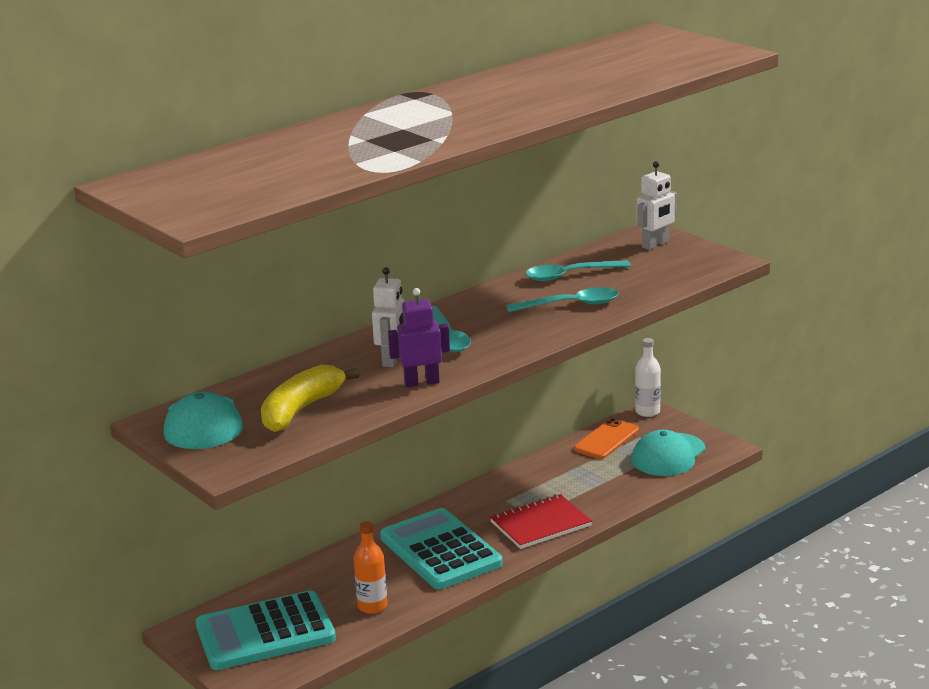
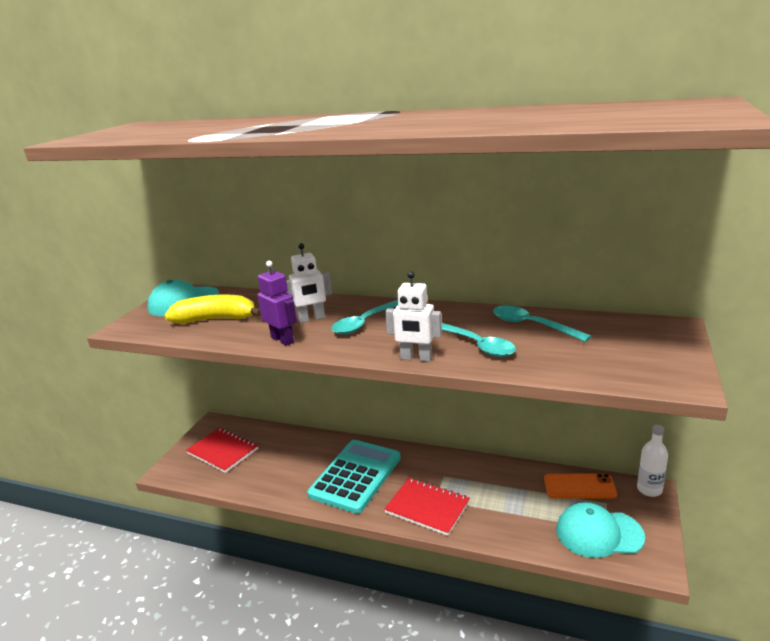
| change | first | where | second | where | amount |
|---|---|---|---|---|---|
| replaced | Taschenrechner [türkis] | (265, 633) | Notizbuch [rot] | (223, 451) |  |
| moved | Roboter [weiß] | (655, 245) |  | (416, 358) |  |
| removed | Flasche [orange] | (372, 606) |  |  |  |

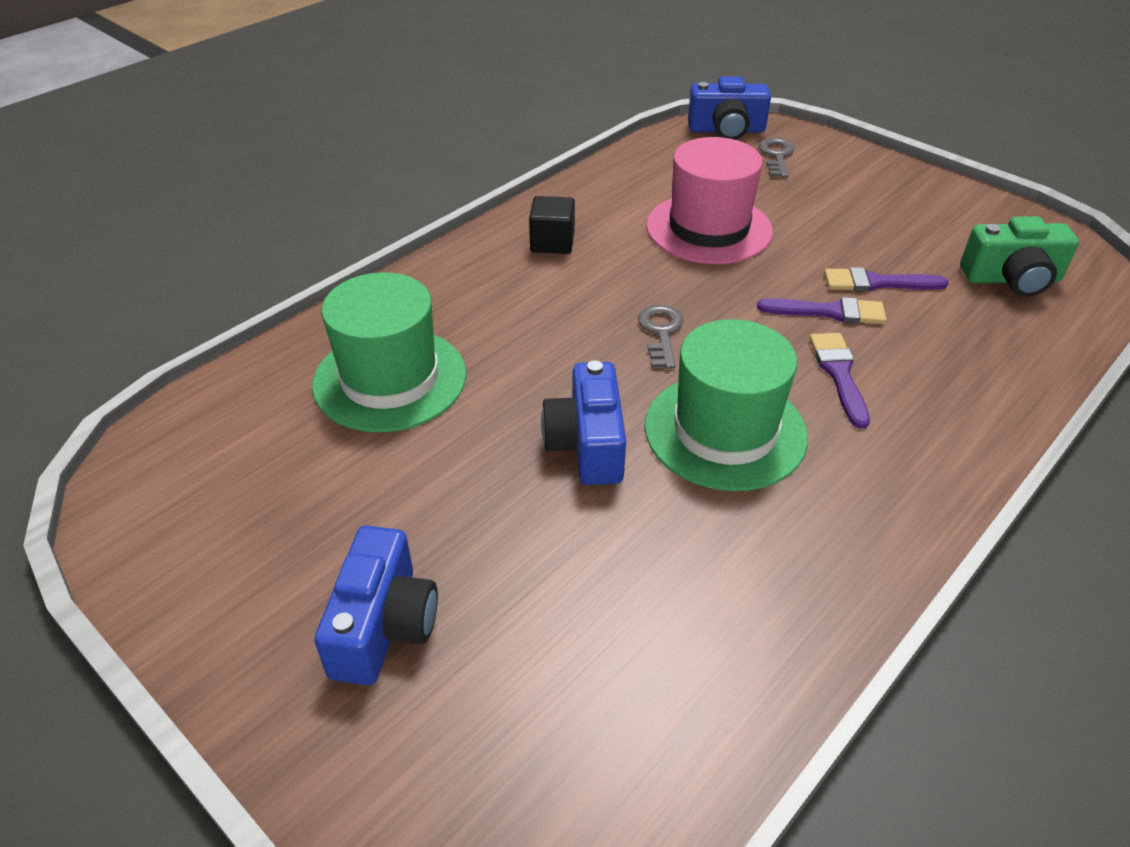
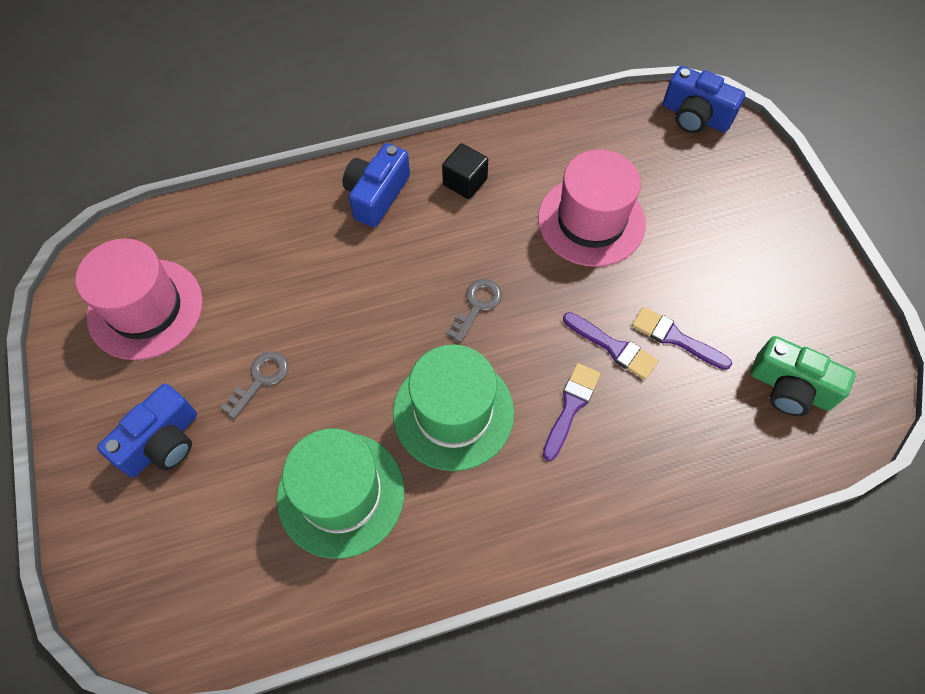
| change | first | where | second | where | amount |
|---|---|---|---|---|---|
| added |  |  | Hut [rosa] | (145, 309) |  |
| moved | Schlüssel [grau] | (776, 156) |  | (260, 380) |  |
| moved | Hut [grün] | (390, 379) |  | (341, 494) |  |
| moved | Kamera [blau] | (587, 444) |  | (376, 195) |  |

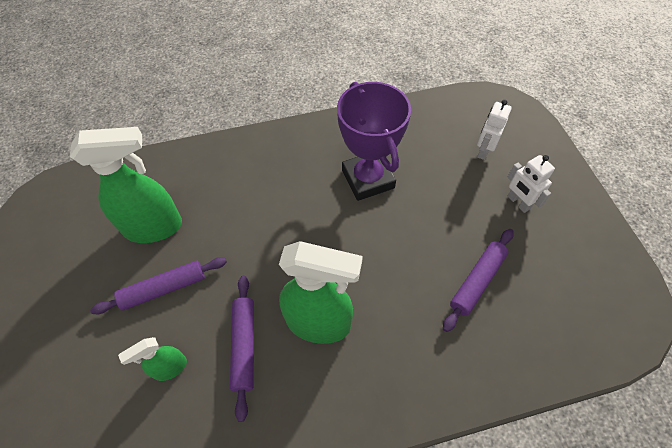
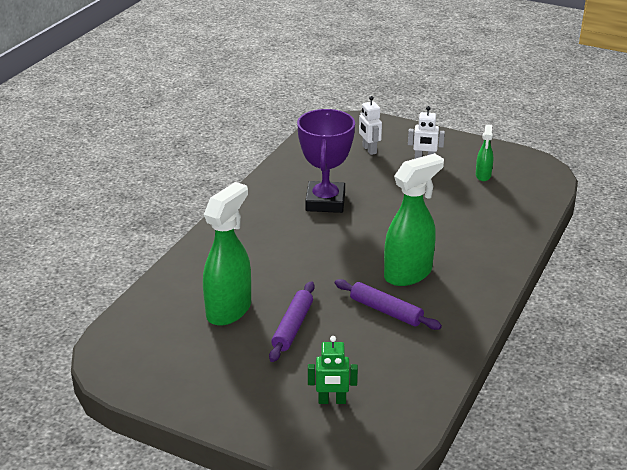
| change | first | where | second | where | amount |
|---|---|---|---|---|---|
| turned | Pokal [lila] | (368, 179) |  | (325, 202) | 75 degrees clockwise |
| added |  |  | Roboter [grün] | (332, 401) |  |
| moved | Sprühflasche [grün] | (170, 368) |  | (483, 176) |  |
| removed | Nudelholz [lila] | (477, 281) |  |  |  |

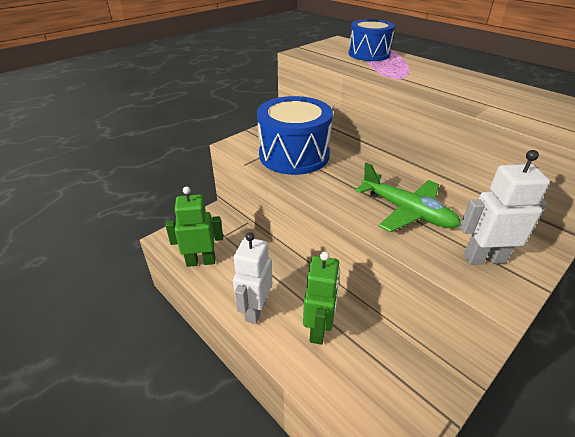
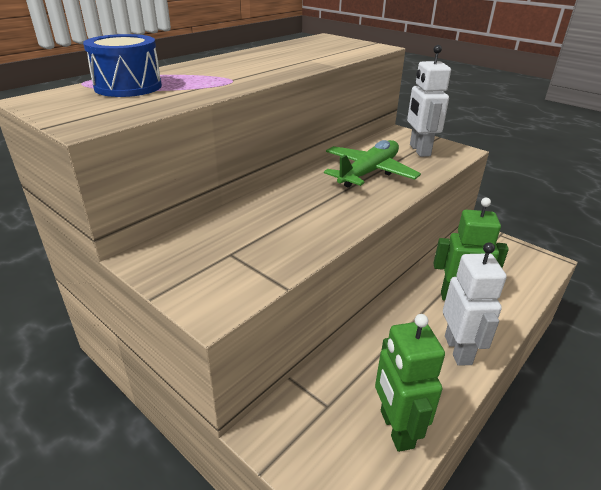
| change | first | where | second | where | amount |
|---|---|---|---|---|---|
| turned | Roboter [weiß] | (255, 310) |  | (458, 350) | 105 degrees counterclockwise |
| removed | Trommel [blau] | (294, 155) |  |  |  |

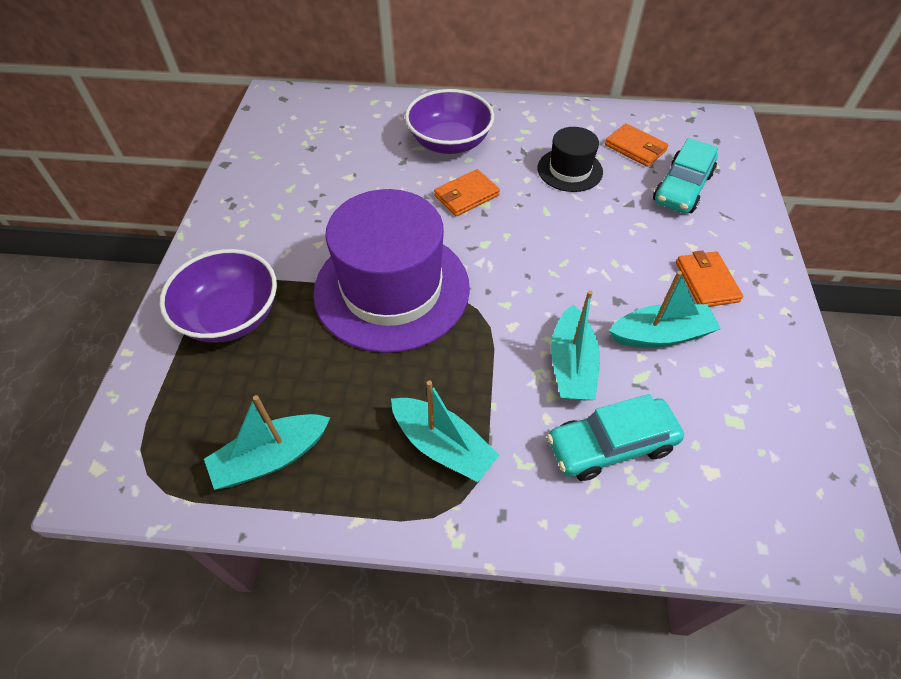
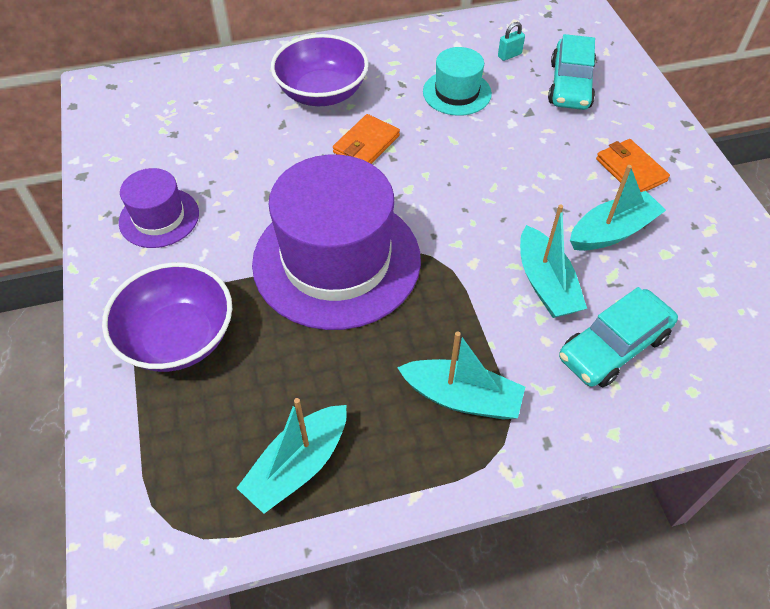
| change | first | where | second | where | amount |
|---|---|---|---|---|---|
| added |  |  | Hut [lila] | (159, 217) |  |
| recoloured | Hut [schwarz] | (569, 170) | Hut [türkis] | (457, 93) |  |
| replaced | Geldbörse [orange] | (635, 148) | Vorhängeschloss [türkis] | (509, 55) |  |

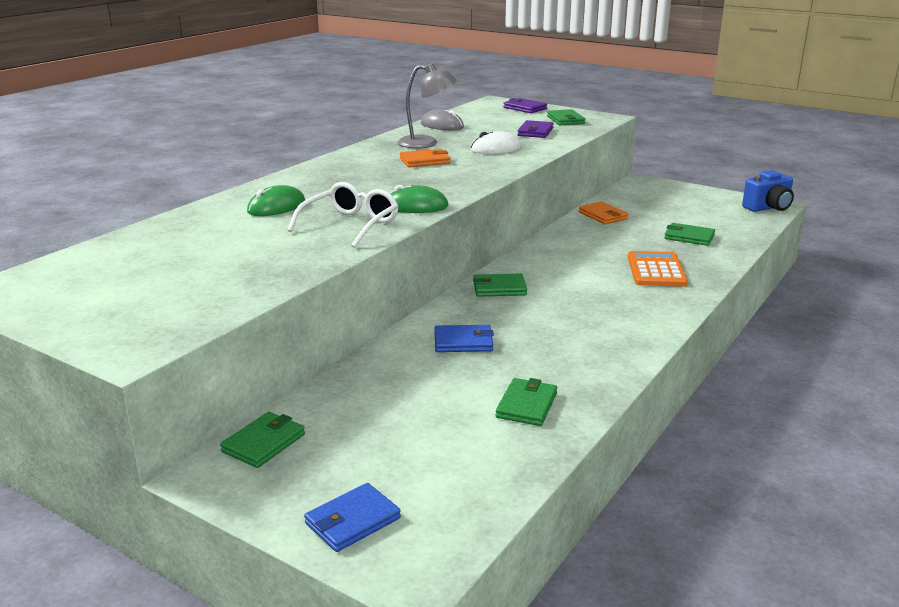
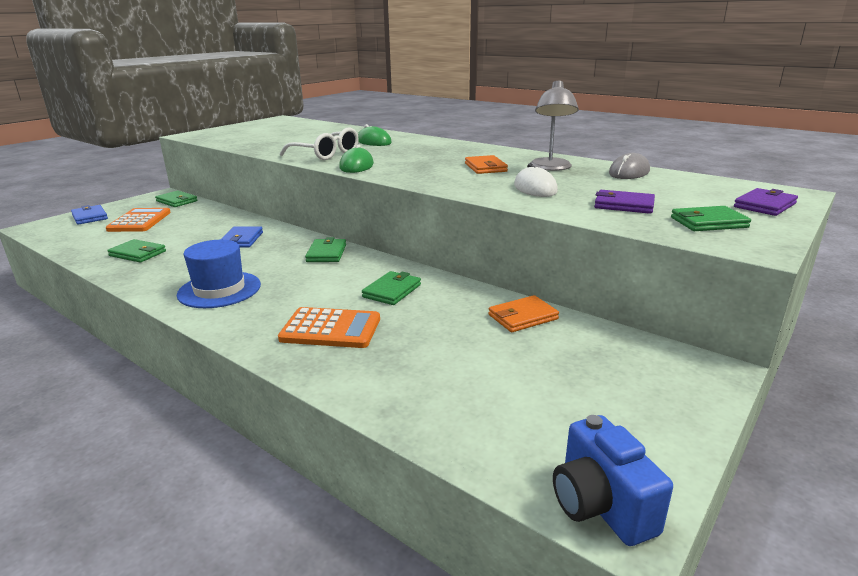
| change | first | where | second | where | amount |
|---|---|---|---|---|---|
| added |  |  | Taschenrechner [orange] | (139, 221) |  |
| added |  |  | Hut [blau] | (219, 290) |  |
| moved | Geldbörse [grün] | (689, 237) |  | (392, 291) |  |

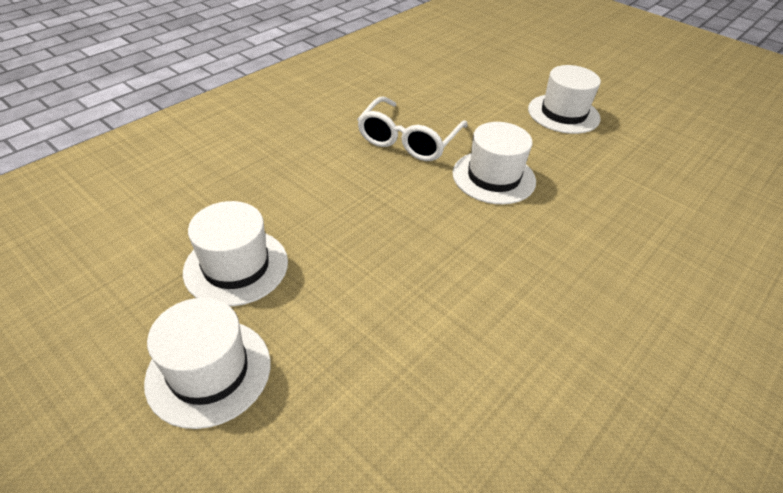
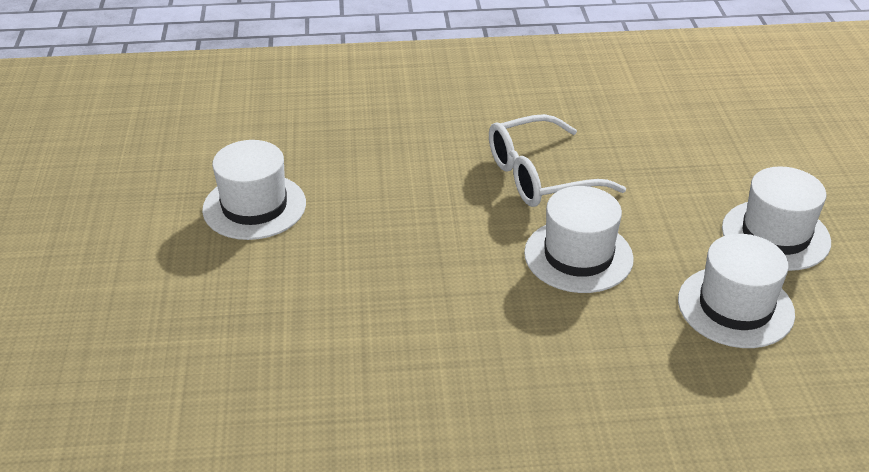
| change | first | where | second | where | amount |
|---|---|---|---|---|---|
| moved | Hut [weiß] | (209, 371) |  | (735, 307) |  |

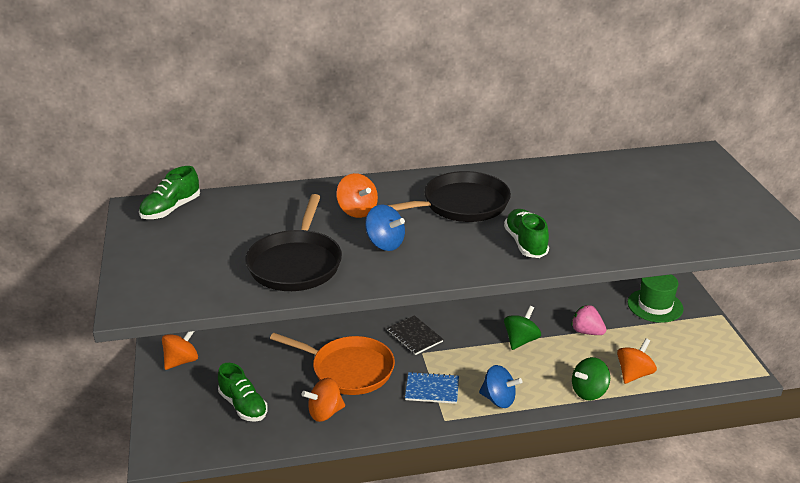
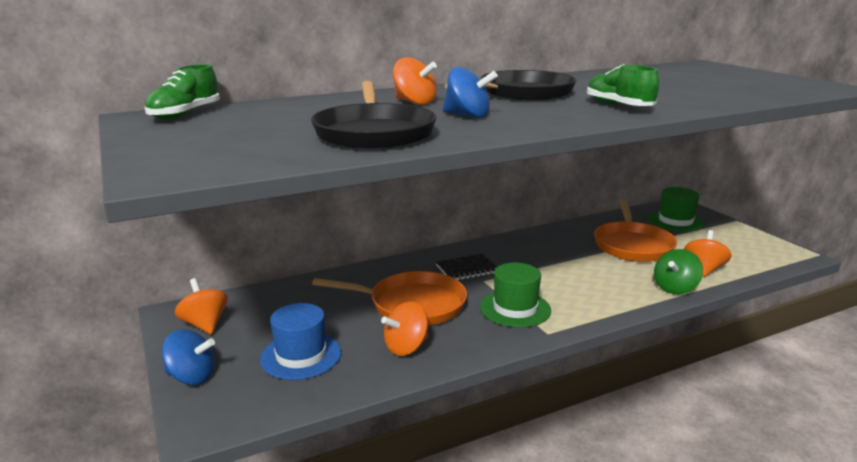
| change | first | where | second | where | amount |
|---|---|---|---|---|---|
| moved | Kreisel [blau] | (498, 399) |  | (191, 377) |  |
| turned | Kreisel [orange] | (181, 361) |  | (204, 324) | 60 degrees counterclockwise |
| replaced | Schuh [grün] | (243, 406) | Hut [blau] | (301, 356) |  |
| turned | Notizbuch [schwarz] | (414, 336) |  | (467, 269) | 60 degrees counterclockwise |
| replaced | Notizbuch [blau] | (432, 389) | Hut [grün] | (515, 309) |  |
| replaced | Erdbeere [rosa] | (586, 332) | Pfanne [orange] | (632, 245) |  |
| removed | Kreisel [grün] | (521, 340) |  |  |  |

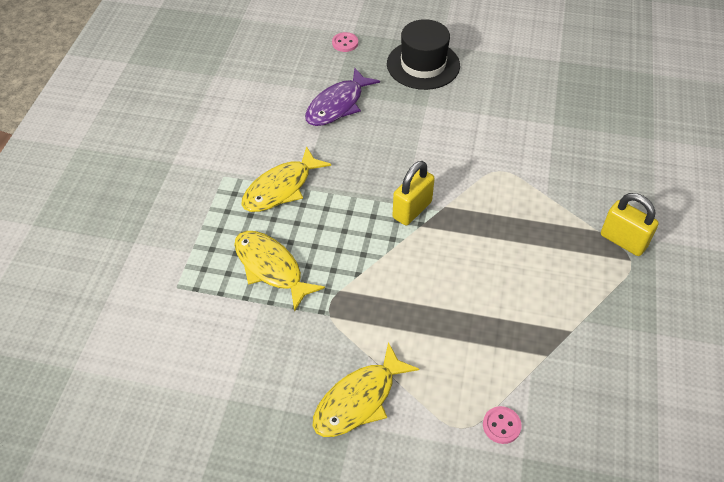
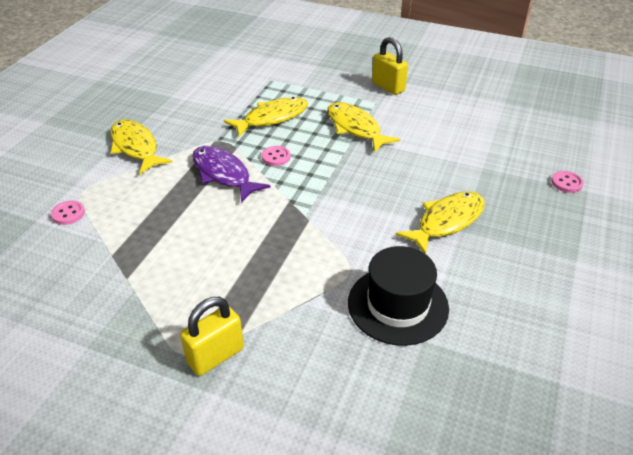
| change | first | where | second | where | amount |
|---|---|---|---|---|---|
| moved | Fisch [lila] | (338, 105) |  | (223, 174) |  |
| added |  |  | Knopf [rosa] | (276, 157) |  |
| moved | Hut [schwarz] | (423, 65) |  | (398, 305) |  |
| moved | Vorhängeschloss [gelb] | (412, 210) |  | (388, 87) |  |
| added |  |  | Fisch [gelb] | (446, 222) |  |

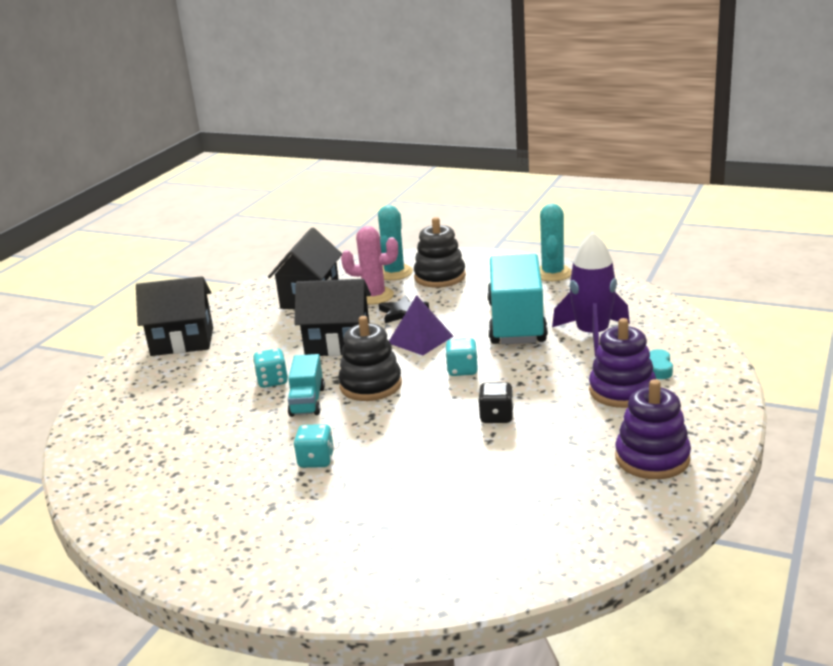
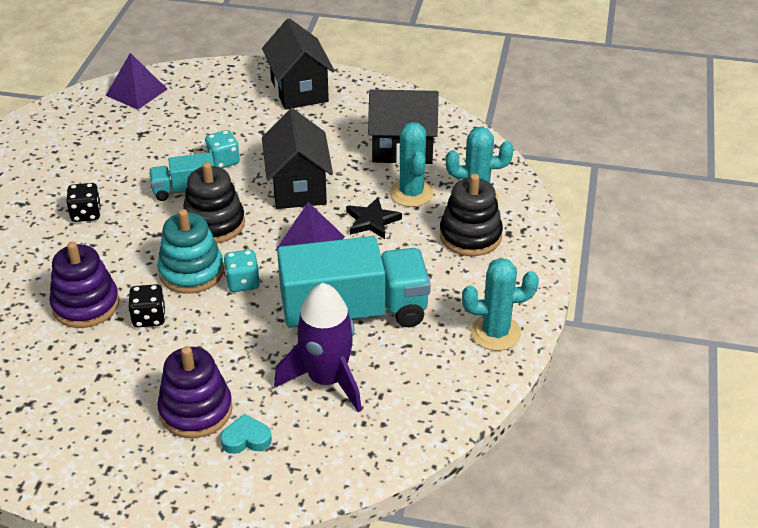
| change | first | where | second | where | amount |
|---|---|---|---|---|---|
| moved | Stapelspielzeug [lila] | (652, 458) |  | (86, 305) |  |
| recoloured | Spielwürfel [türkis] | (316, 460) | Spielwürfel [schwarz] | (86, 214) |  |
| added |  |  | Pyramide [lila] | (136, 92) |  |
| added |  |  | Stapelspielzeug [türkis] | (191, 272) |  |
| recoloured | Kaktus [rosa] | (374, 296) | Kaktus [türkis] | (411, 193) |  |

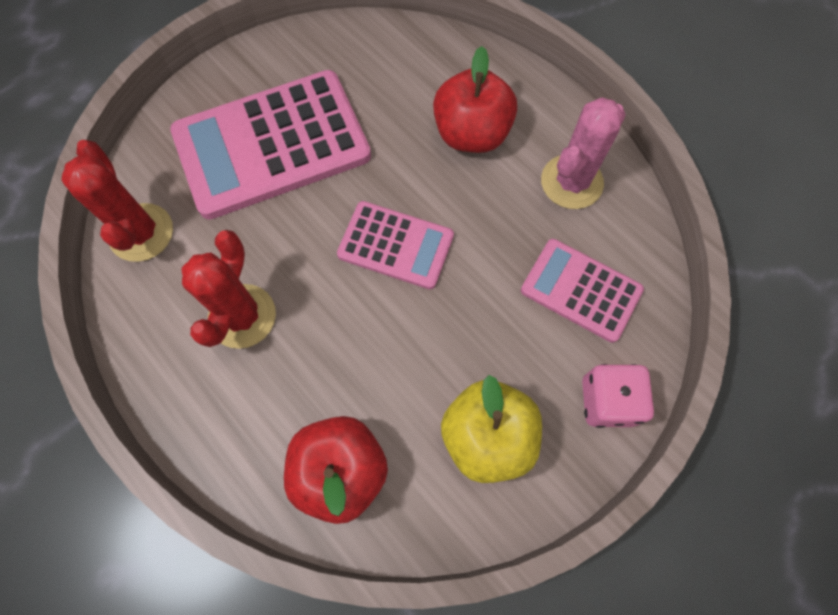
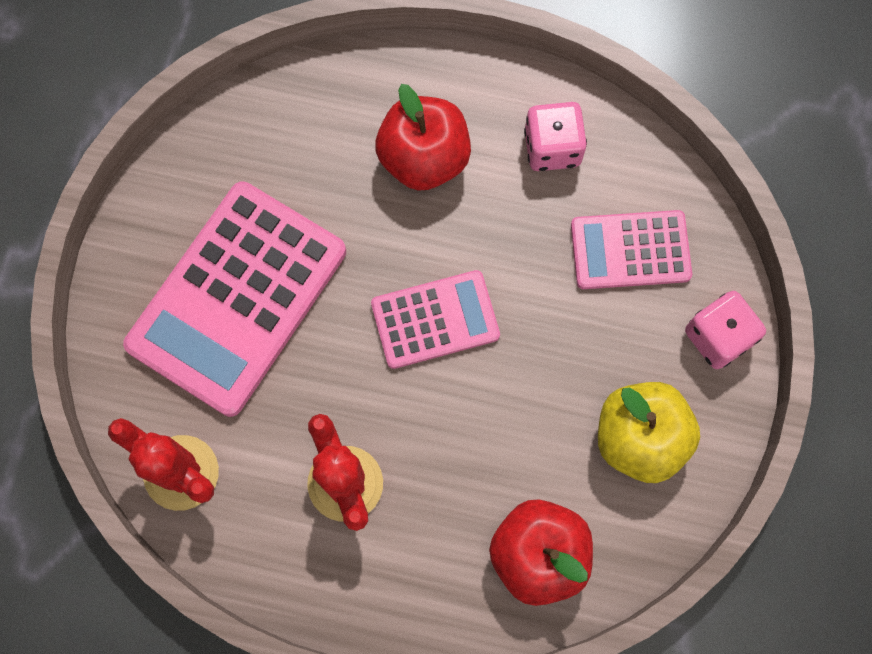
| change | first | where | second | where | amount |
|---|---|---|---|---|---|
| replaced | Kaktus [rosa] | (571, 182) | Spielwürfel [rosa] | (552, 147) |  |

